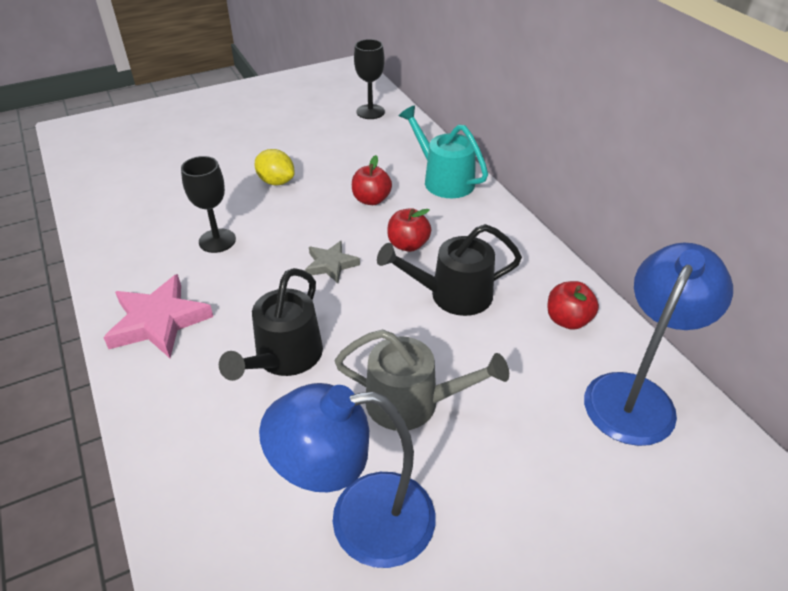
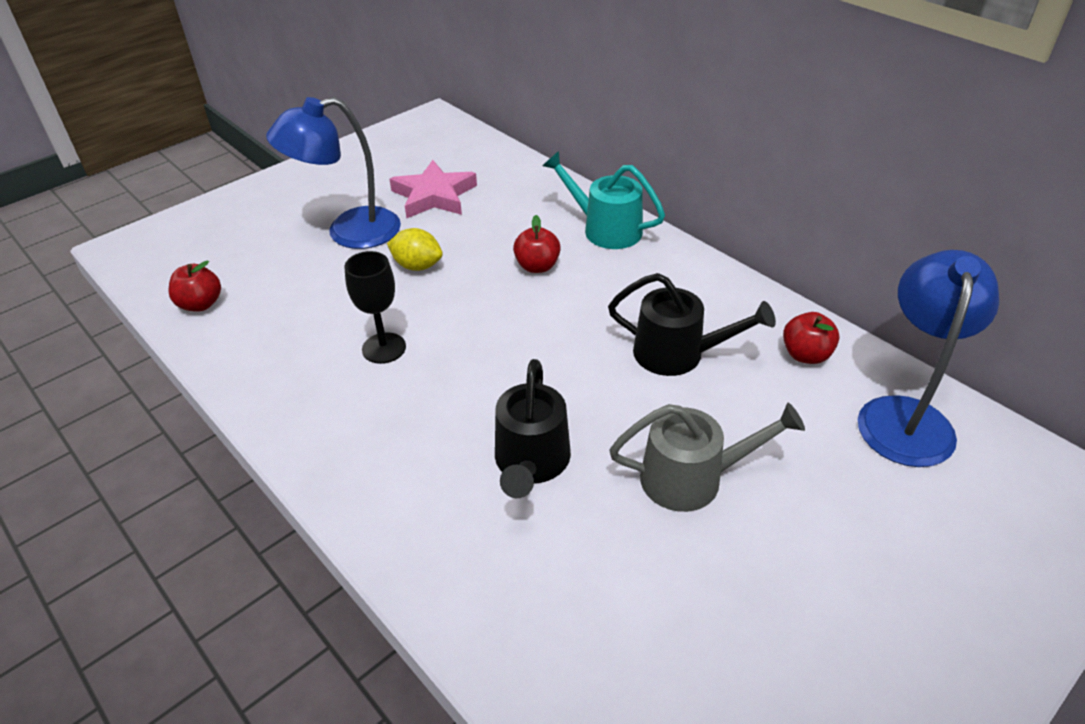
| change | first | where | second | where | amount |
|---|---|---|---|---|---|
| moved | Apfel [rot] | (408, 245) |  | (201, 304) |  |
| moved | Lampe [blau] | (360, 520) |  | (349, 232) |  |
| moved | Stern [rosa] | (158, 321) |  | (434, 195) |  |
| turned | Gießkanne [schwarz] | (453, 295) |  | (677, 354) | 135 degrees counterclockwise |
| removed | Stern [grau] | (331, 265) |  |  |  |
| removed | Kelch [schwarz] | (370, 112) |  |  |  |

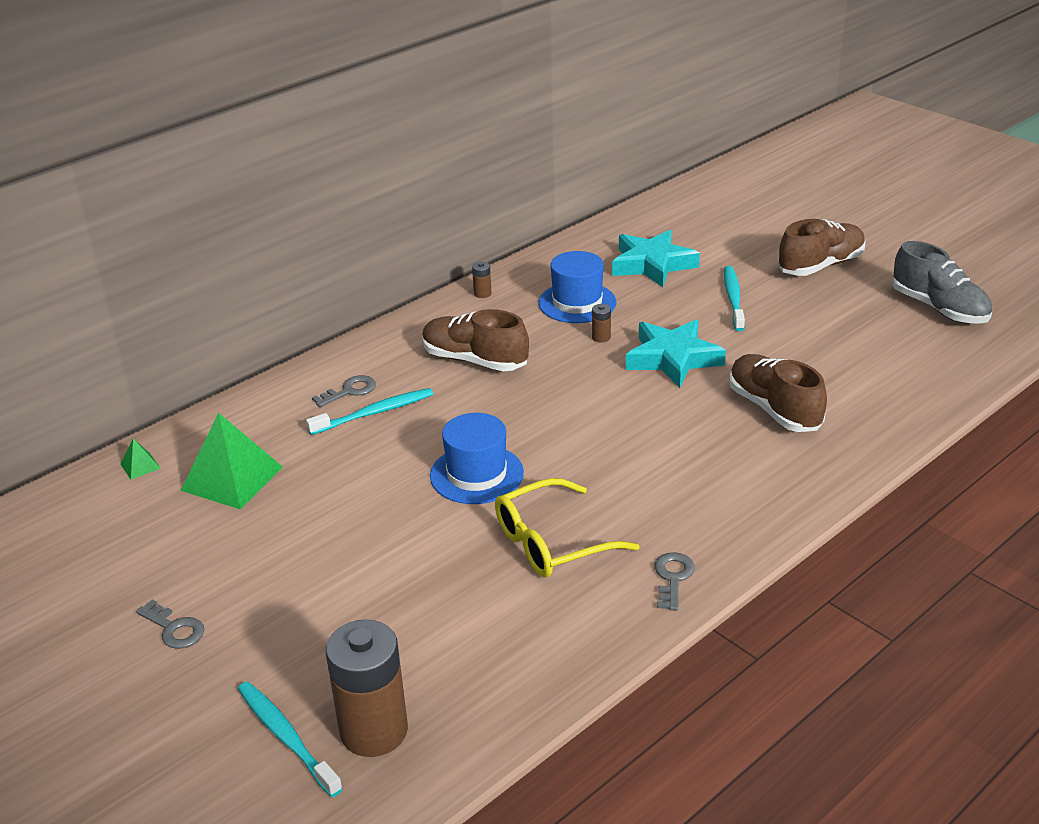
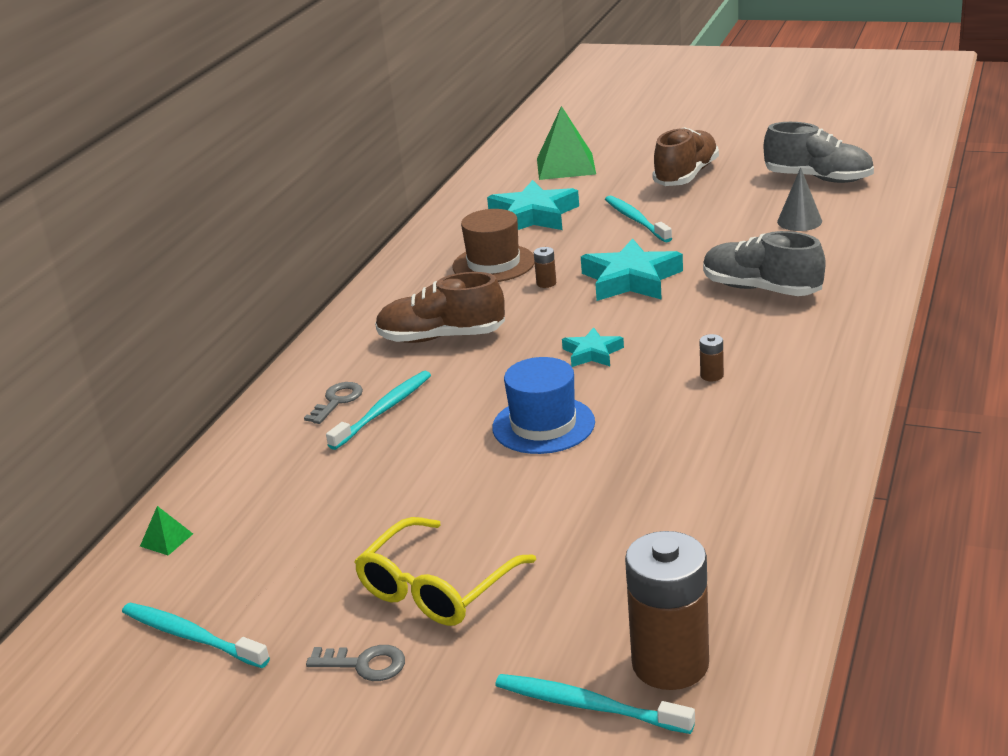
| change | first | where | second | where | amount |
|---|---|---|---|---|---|
| added |  |  | Zahnbürste [türkis] | (190, 636) |  |
| moved | Brille [gelb] | (553, 542) |  | (437, 587) |  |
| recoloured | Hut [blau] | (577, 303) | Hut [braun] | (493, 264) |  |
| moved | Pyramide [grün] | (232, 478) |  | (565, 166) |  |
| added |  |  | Stern [türkis] | (592, 353) |  |
| moved | Batterie [braun] | (482, 293) |  | (712, 375) |  |
| recoloured | Schuh [braun] | (774, 409) | Schuh [grau] | (761, 289) |  |
| added |  |  | Kegel [grau] | (799, 221) |  |
| removed | Schlüssel [grau] | (673, 578) |  |  |  |

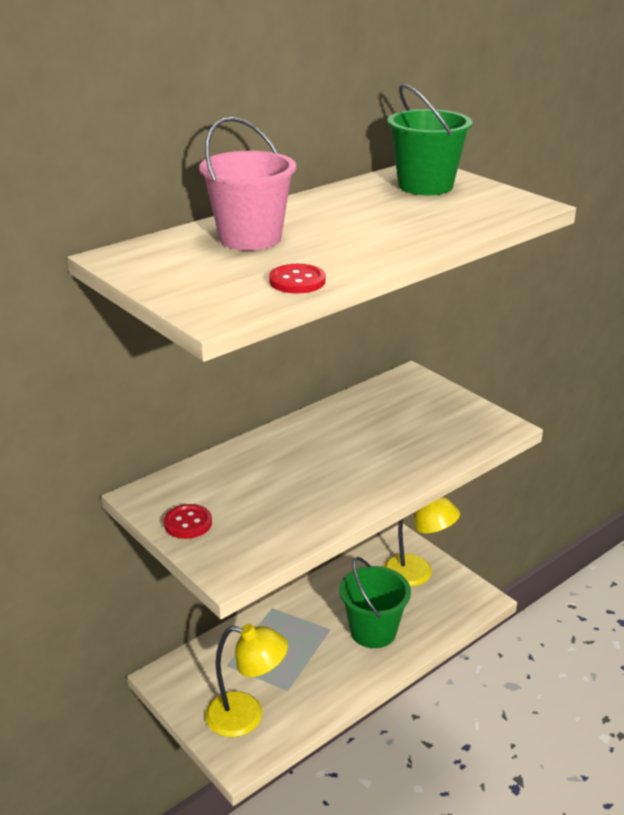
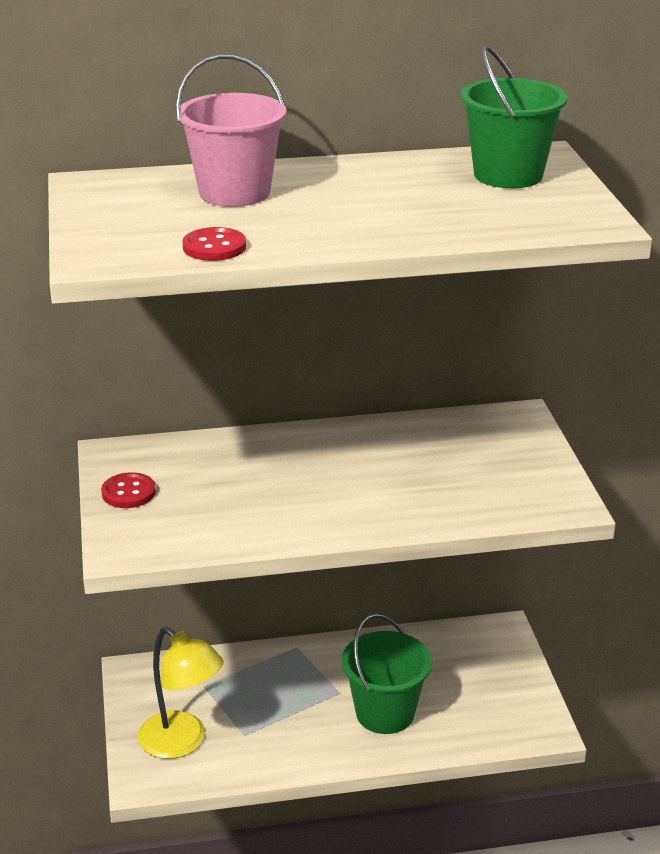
| change | first | where | second | where | amount |
|---|---|---|---|---|---|
| removed | Lampe [gelb] | (417, 574) |  |  |  |

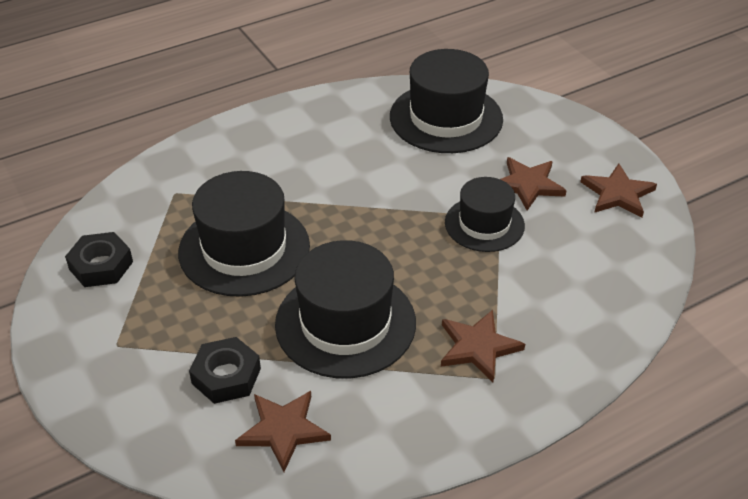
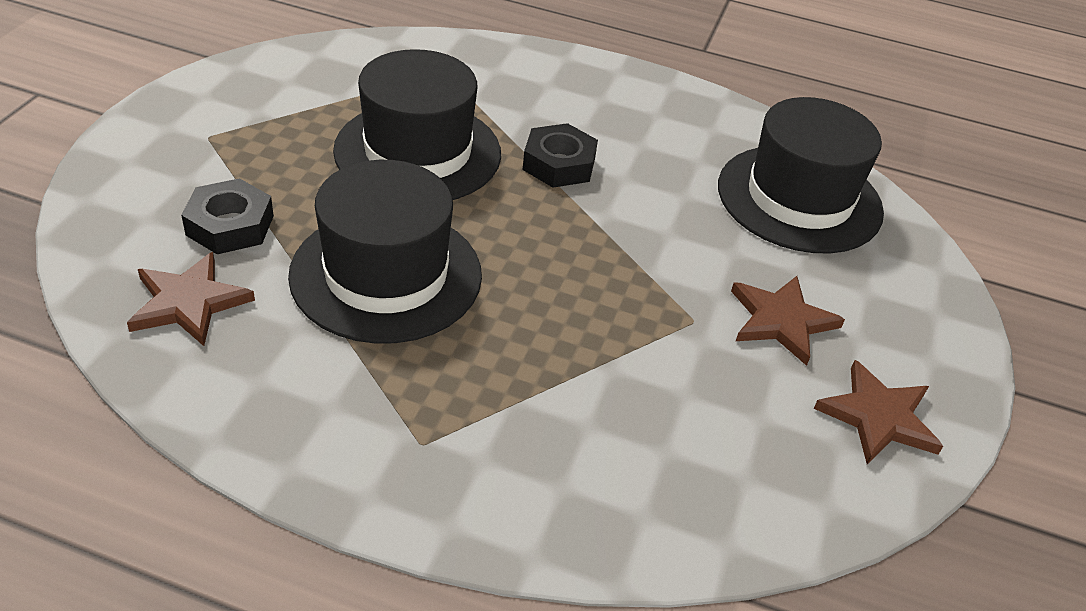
| change | first | where | second | where | amount |
|---|---|---|---|---|---|
| moved | Sechskantmutter [schwarz] | (101, 265) |  | (559, 164) |  |
| removed | Stern [braun] | (478, 347) |  |  |  |
| removed | Hut [schwarz] | (484, 224) |  |  |  |

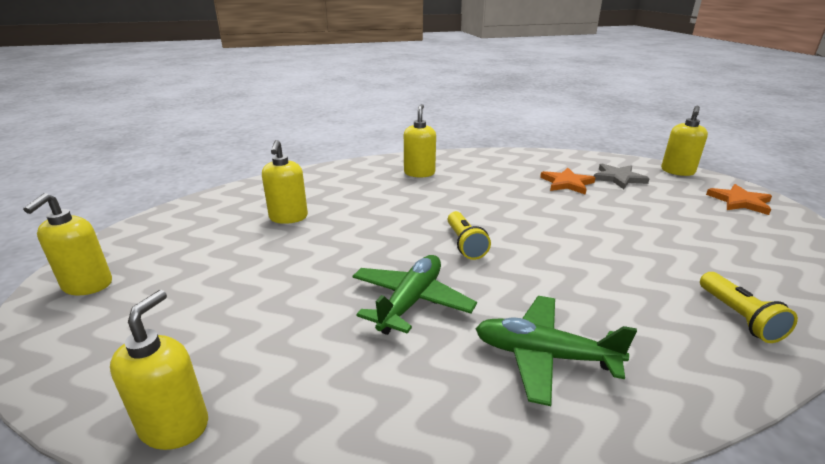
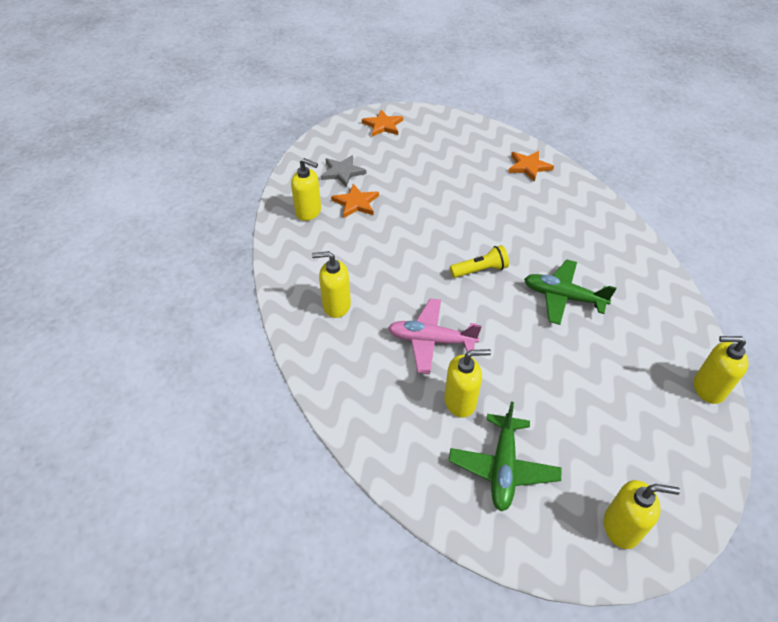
| change | first | where | second | where | amount |
|---|---|---|---|---|---|
| moved | Seifenspender [gelb] | (677, 171) |  | (309, 212) |  |
| added |  |  | Flugzeug [rosa] | (431, 340) |  |
| moved | Flugzeug [grün] | (544, 356) |  | (503, 467) |  |
| replaced | Taschenlampe [gelb] | (738, 317) | Stern [orange] | (528, 166) |  |

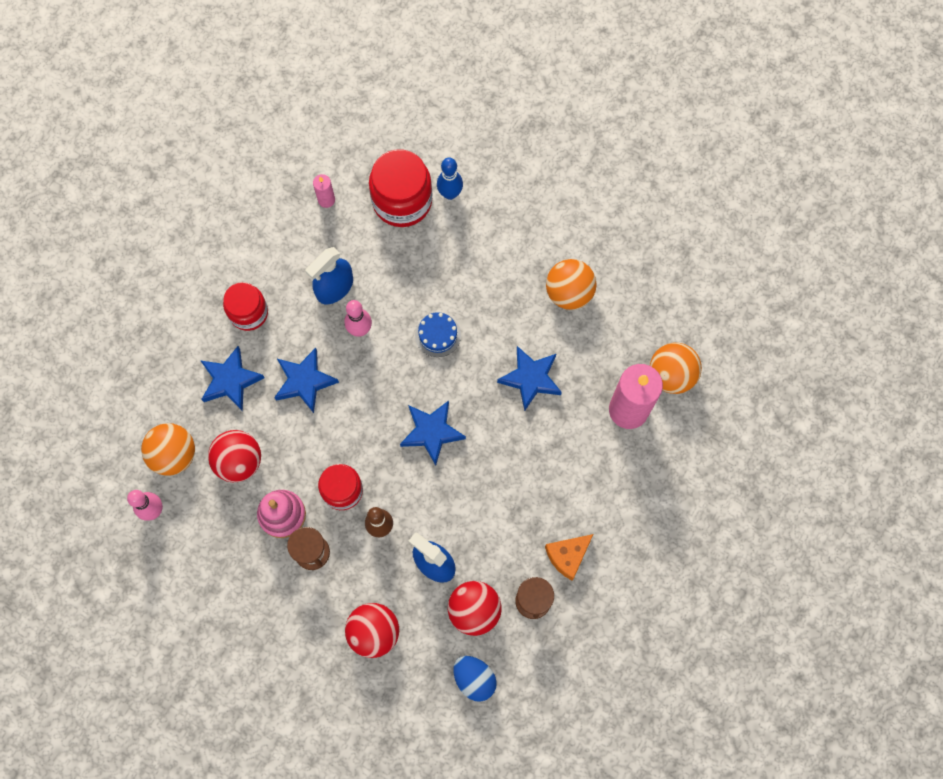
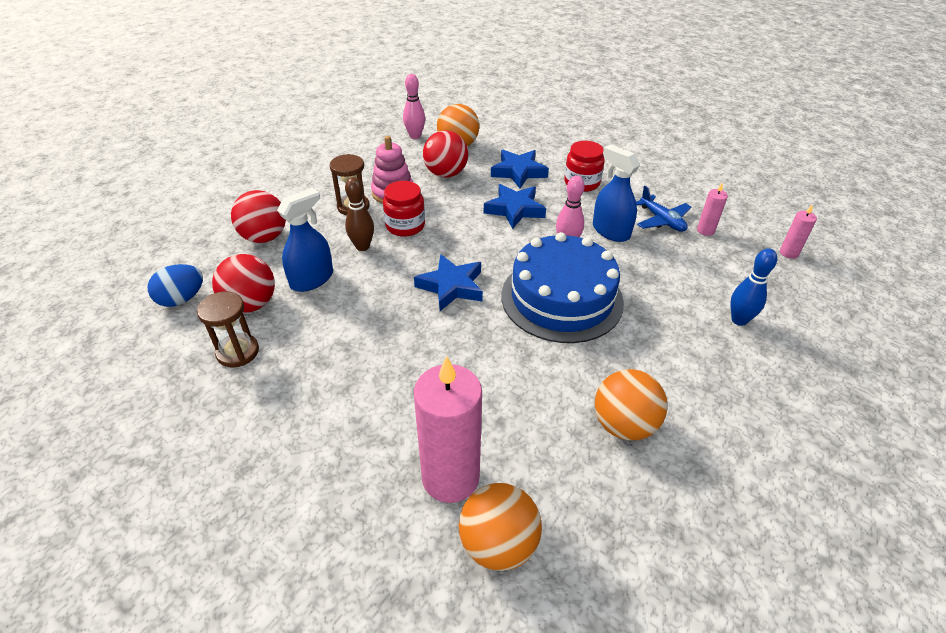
| change | first | where | second | where | amount |
|---|---|---|---|---|---|
| resized | Kuchen [blau] | (438, 335) |  | (562, 298) | x2.36 |
| added |  |  | Flugzeug [blau] | (662, 220) |  |
| added |  |  | Kerze [rosa] | (789, 253) |  |
| removed | Einmachglas [rot] | (402, 201) |  |  |  |
| removed | Stern [blau] | (531, 379) |  |  |  |
| removed | Käse [orange] | (567, 556) |  |  |  |

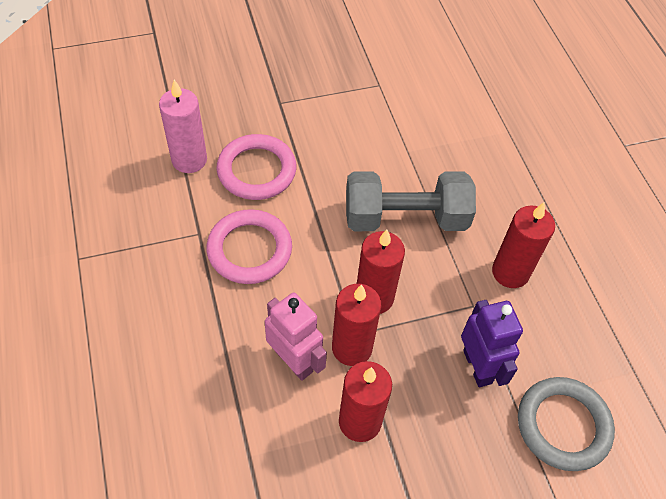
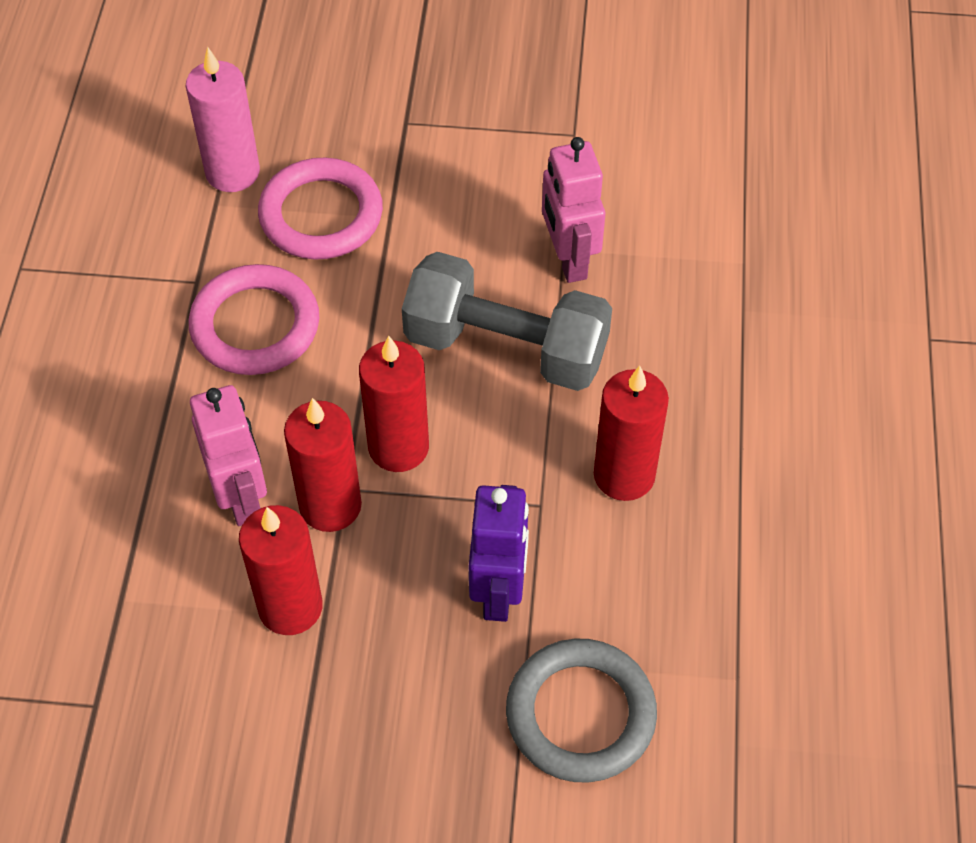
| change | first | where | second | where | amount |
|---|---|---|---|---|---|
| added |  |  | Roboter [rosa] | (568, 259) |  |

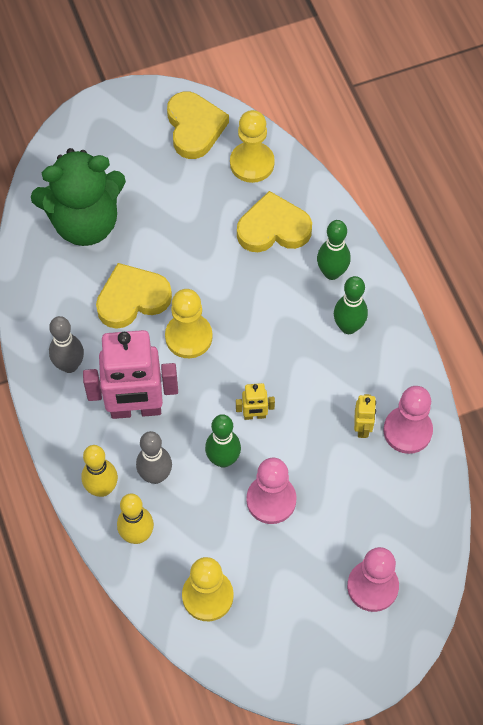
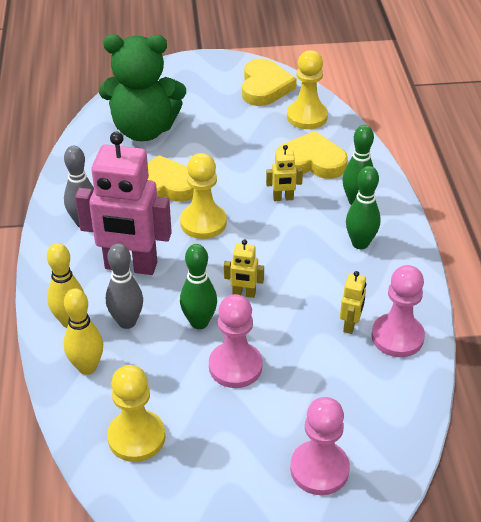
| change | first | where | second | where | amount |
|---|---|---|---|---|---|
| added |  |  | Roboter [gelb] | (283, 198) |  |

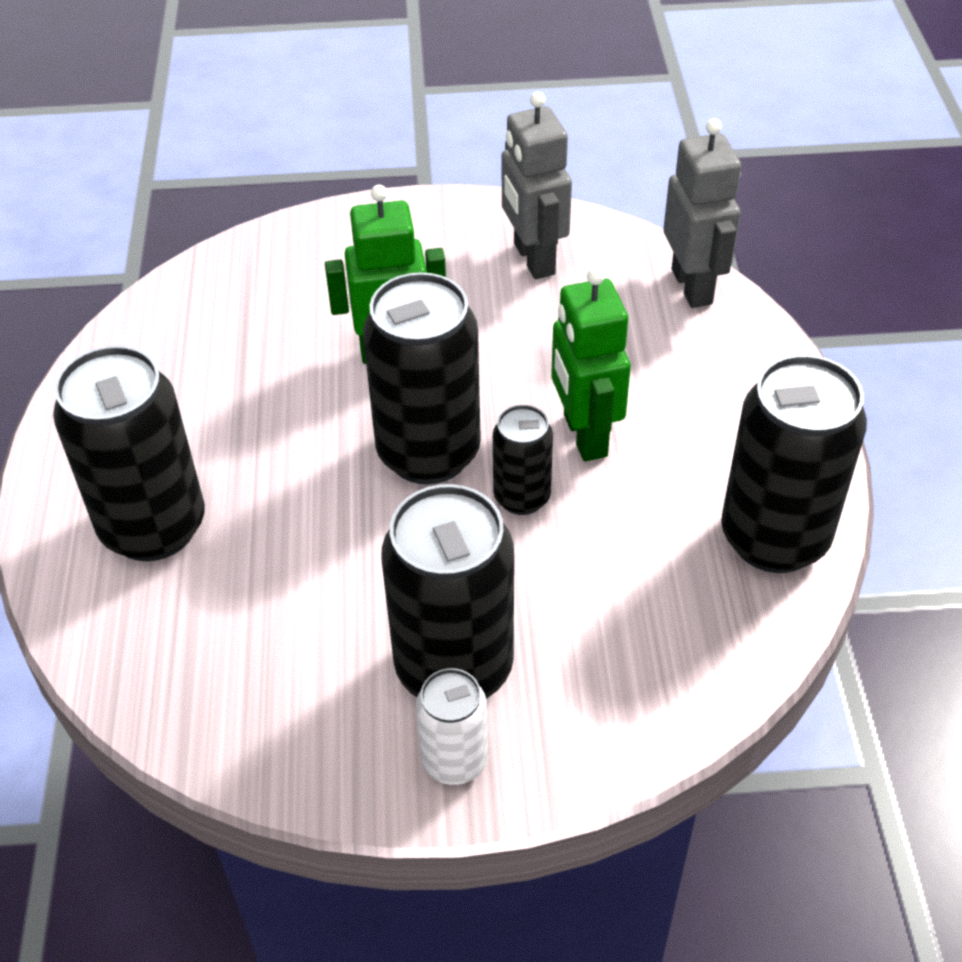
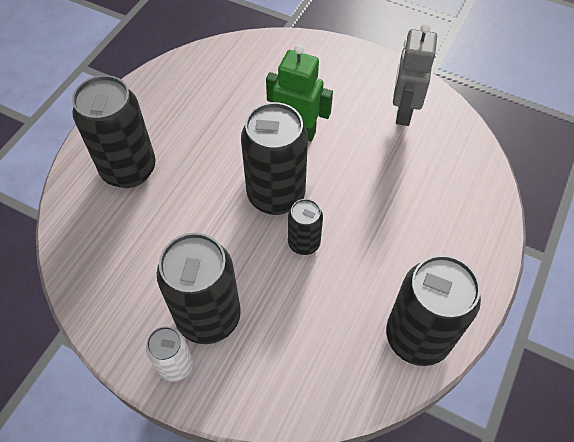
| change | first | where | second | where | amount |
|---|---|---|---|---|---|
| removed | Roboter [grün] | (584, 436) |  |  |  |
| removed | Roboter [grau] | (692, 286) |  |  |  |

